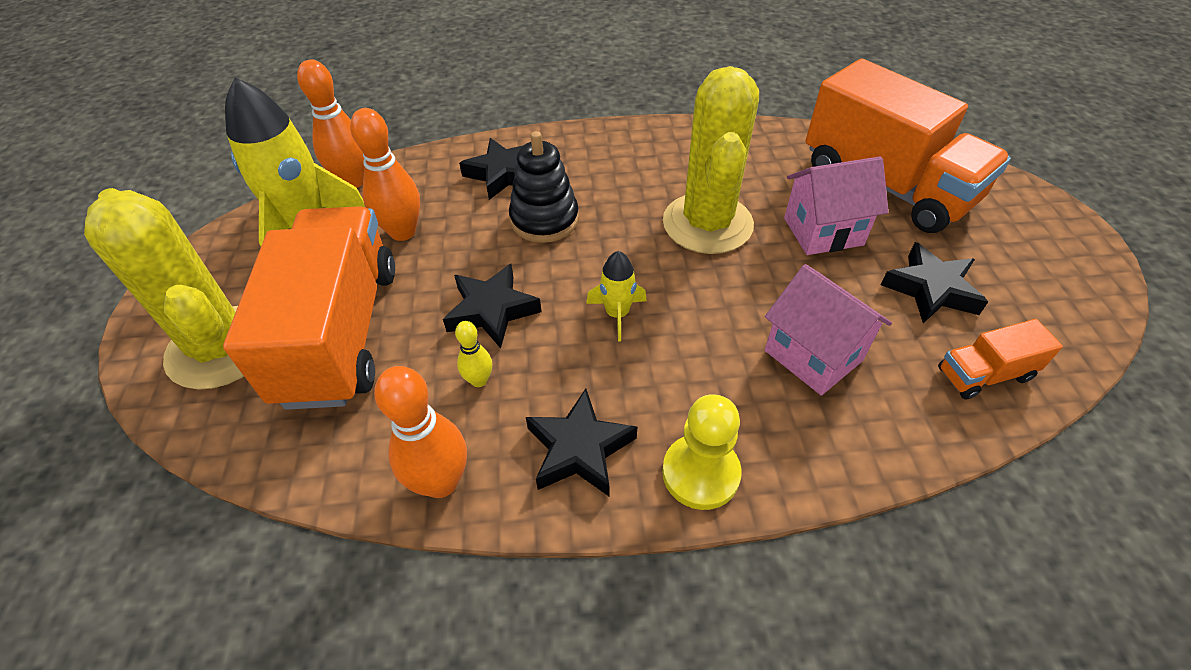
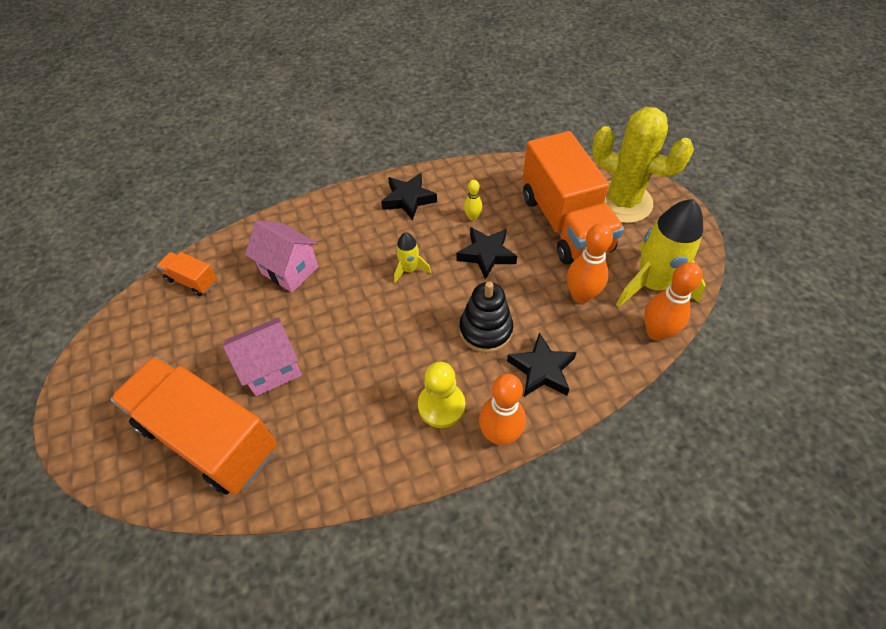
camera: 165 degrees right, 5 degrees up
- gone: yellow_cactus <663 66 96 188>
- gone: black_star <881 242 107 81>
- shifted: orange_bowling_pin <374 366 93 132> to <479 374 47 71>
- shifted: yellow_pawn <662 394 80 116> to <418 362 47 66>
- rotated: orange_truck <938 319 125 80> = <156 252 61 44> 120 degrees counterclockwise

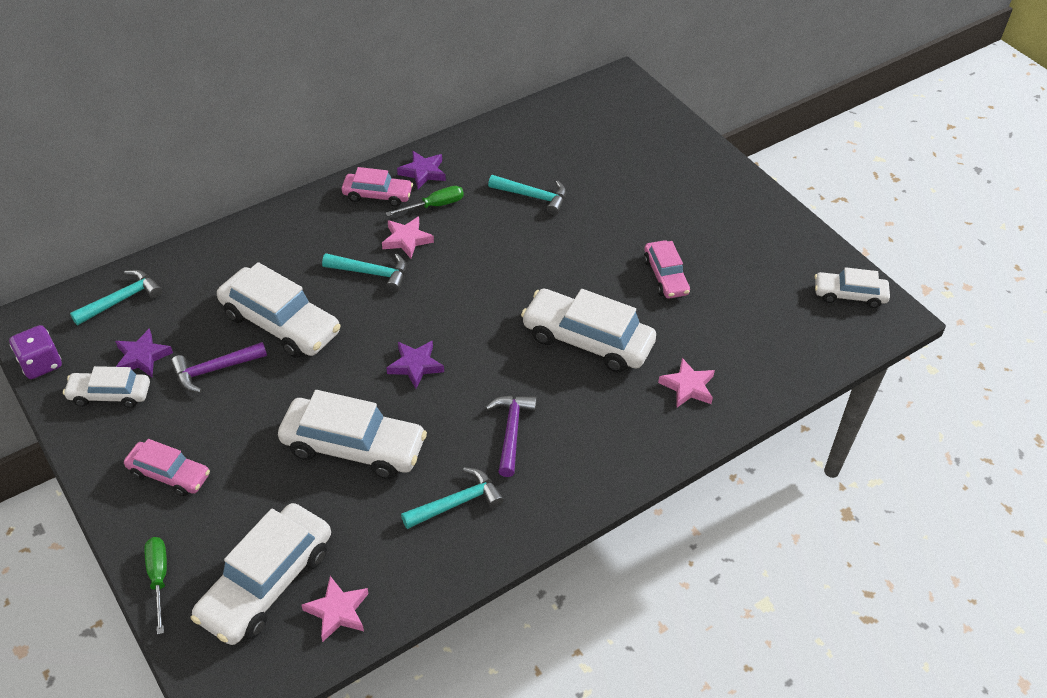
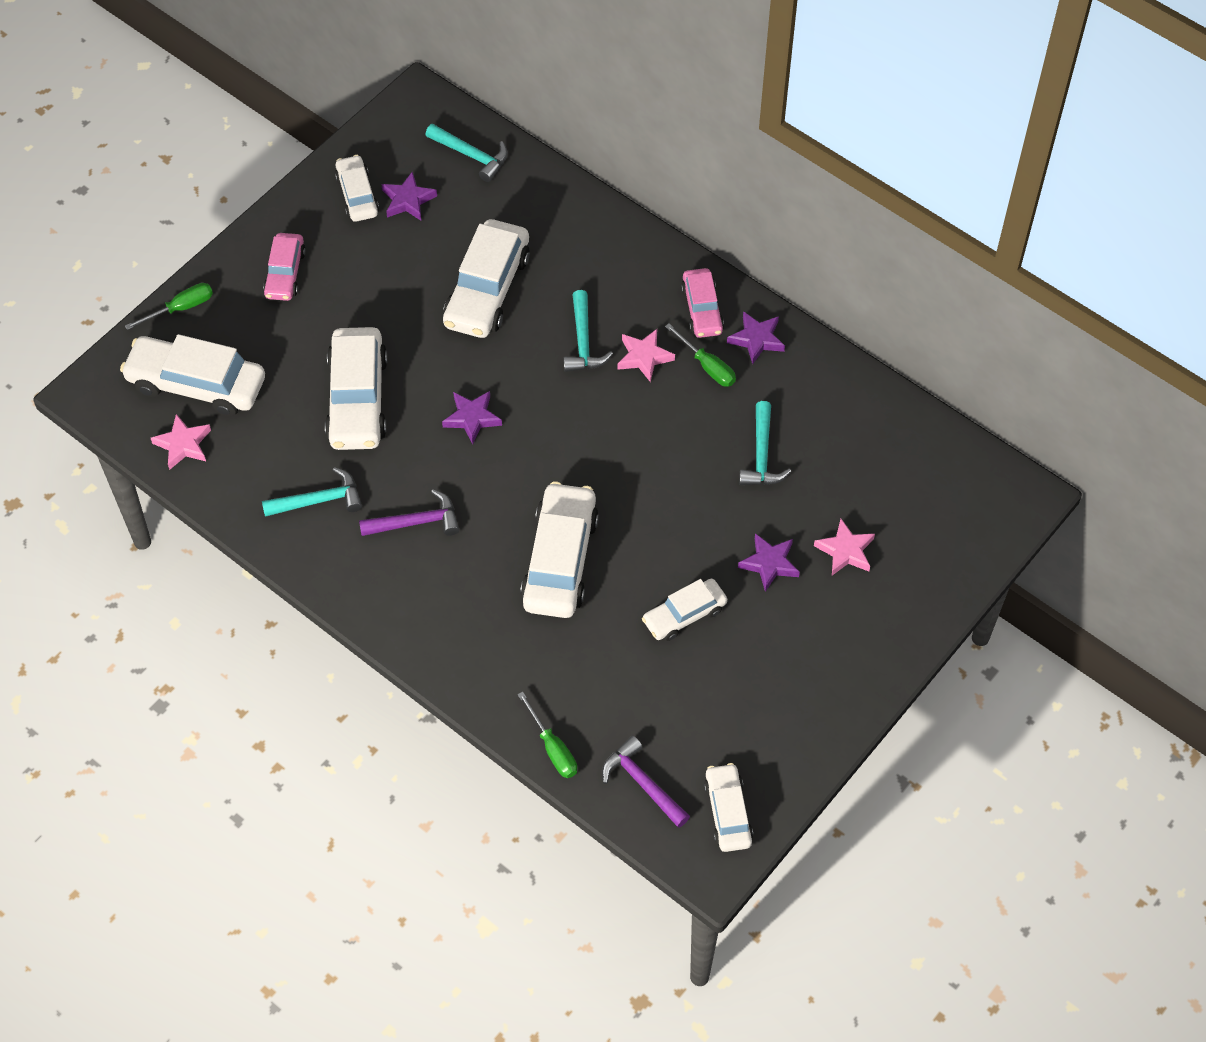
camera: 75 degrees right, 10 degrees up
- gone: purple_dice <9 325 53 54>
- new: green_screwdriver <517 692 60 86>
- new: purple_star <738 533 62 59>
- shifted: purple_hammer <171 342 96 51> to <602 736 88 92>
- shifted: pink_star <658 358 57 49> to <814 519 61 56>
- repainted: pink_car <644 240 46 59> to white_car <642 579 85 62>
- rotated: turquoise_hammer <401 467 103 62> = <262 467 100 50> 60 degrees counterclockwise

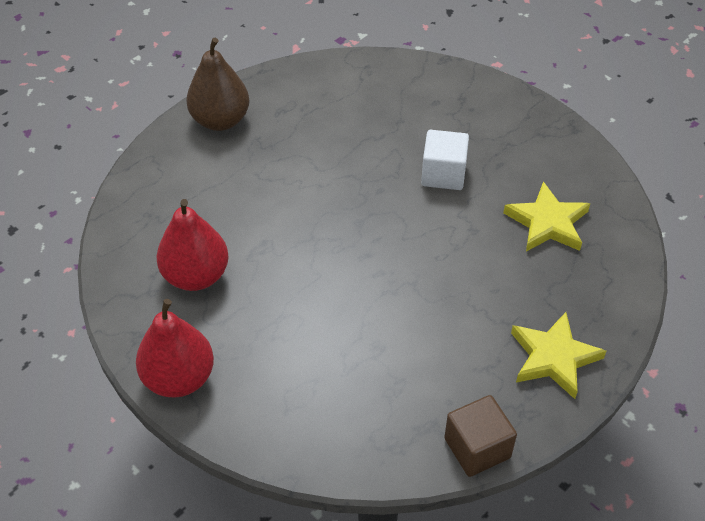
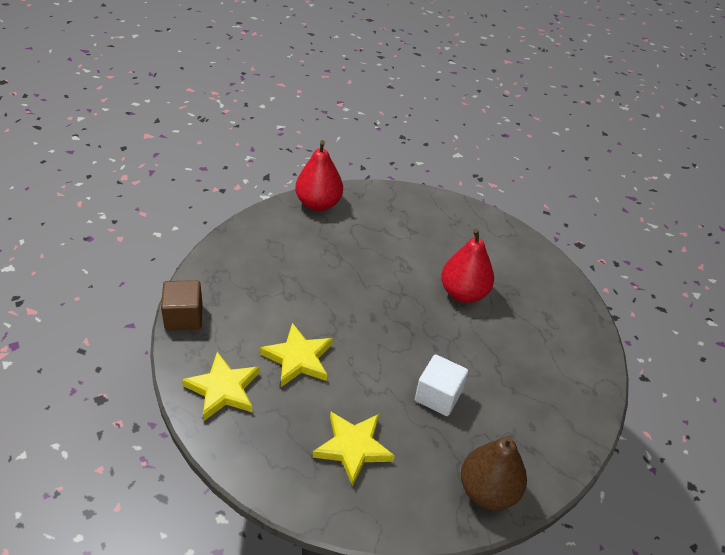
camera: 105 degrees right, 5 degrees down
- new: yellow_star <260 323 73 64>
- shifted: red_pear <157 199 72 92> to <441 229 53 74>
- shifted: brown_pear <186 38 63 93> to <461 435 66 75>

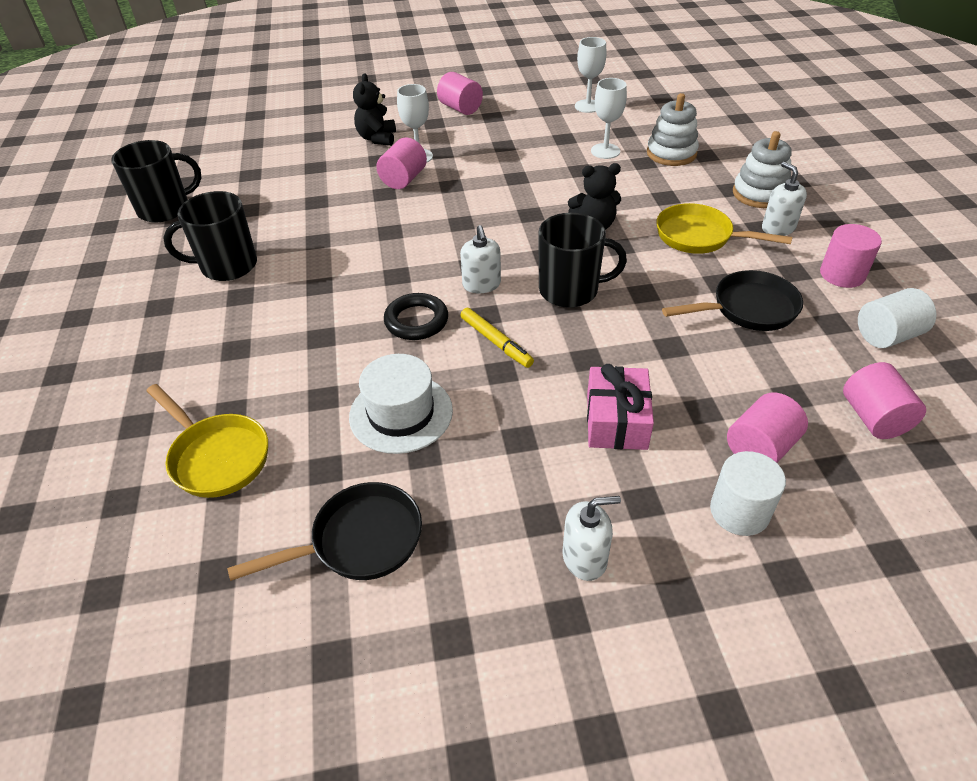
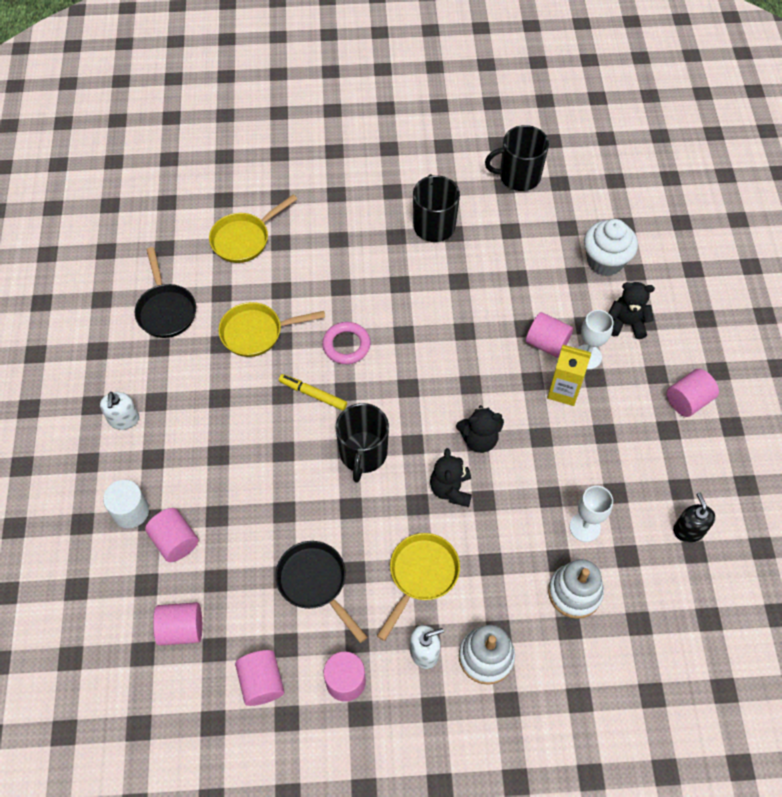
camera: 95 degrees right, 15 degrees up
- gone: white_soap_dispenser <460 225 41 68>
- gone: pink_gift <587 364 67 86>
- new: black_teddy_bear <456 405 48 48>
- new: yellow_carton <547 345 44 61>
- new: white_cupcake <584 219 54 57>
- swapped: white_hat <349 354 104 100> to yellow_pan <219 302 106 55>
- swapped: white_goblet <575 37 31 76> to black_soap_dispenser <673 493 42 49>
- repainted: black_ring <384 293 64 47> to pink_ring <322 322 49 42>
- repainted: white_cylinder <858 288 78 60> to pink_cylinder <235 650 49 56>
- rotated: black_mug <111 140 90 82> = <485 125 64 66> 105 degrees clockwise
- rotated: yellow_marker <460 308 74 60> = <279 374 68 36> 60 degrees clockwise
- rotated: black_pan <662 270 141 61> = <275 541 92 102> 150 degrees clockwise

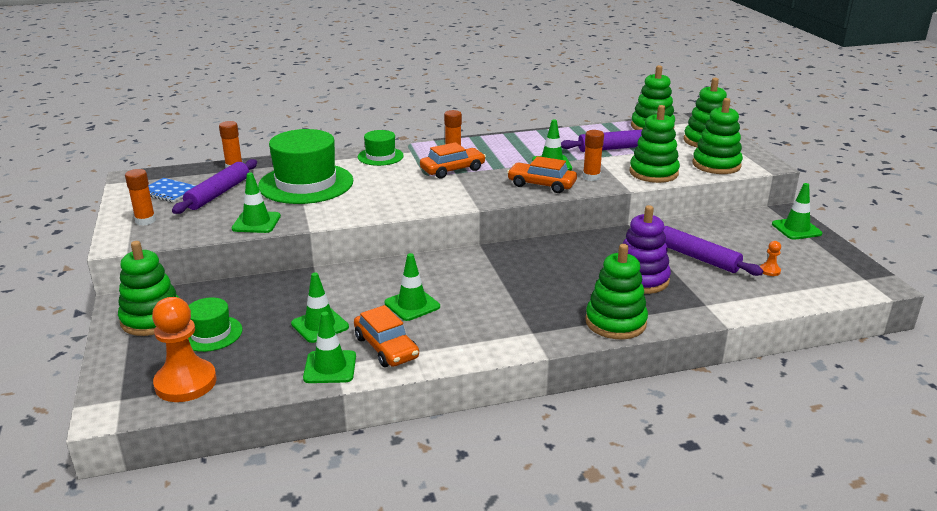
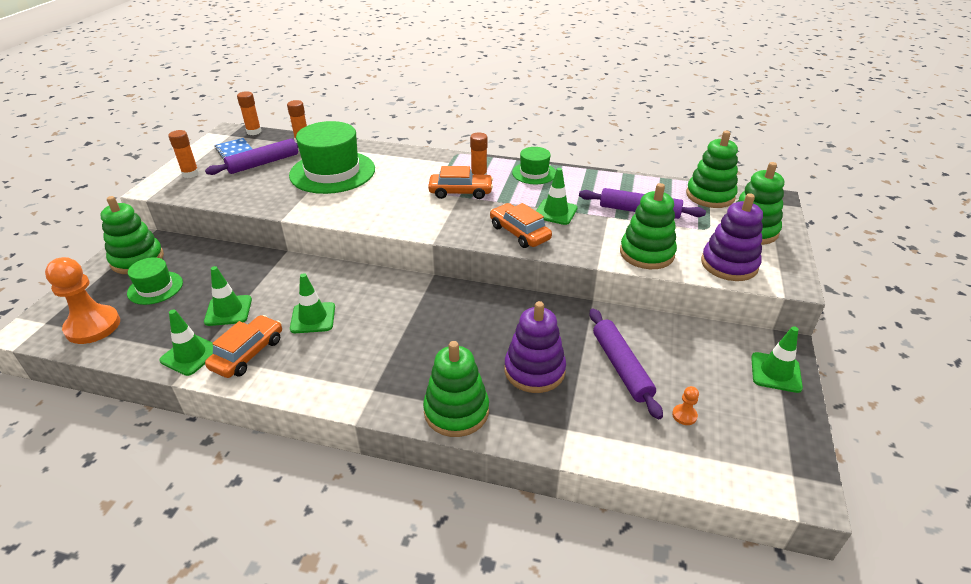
camera: 30 degrees right, 10 degrees up
- gone: green_traffic_cone <232 172 49 61>
- shifted: green_hat <358 130 46 36> to <512 147 44 37>
- shifted: orange_glue_stick <583 130 21 51> to <237 91 24 44>
- repainted: green_stacking_toy <693 98 50 76> to purple_stacking_toy <701 193 62 88>
- rotated: orange_car <354 305 65 62> = <205 315 77 63> 150 degrees counterclockwise

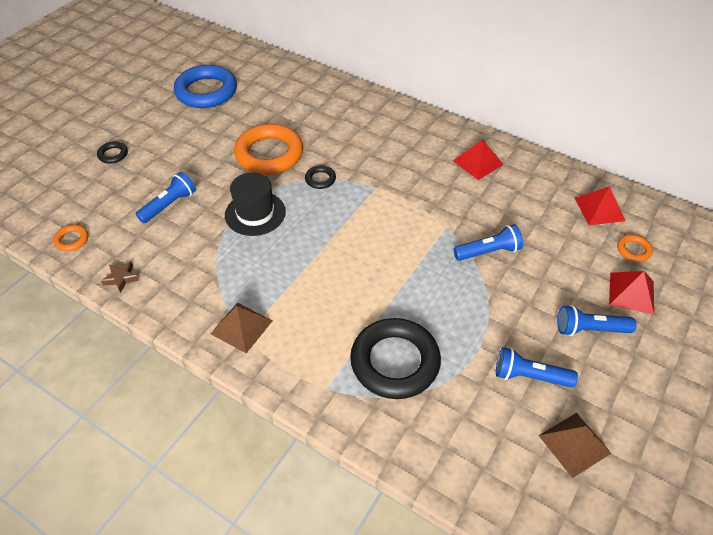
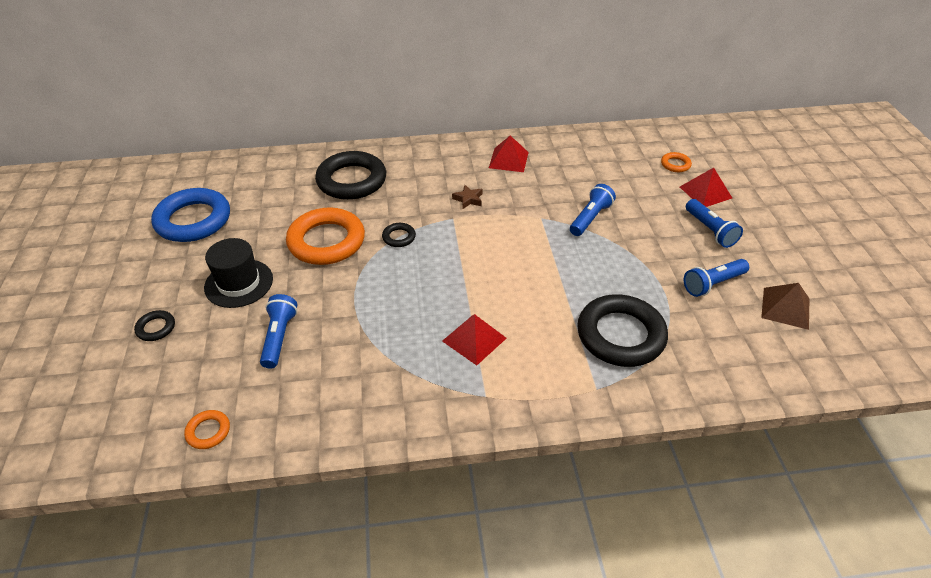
camera: 40 degrees left, 5 degrees down
- gone: brown_pyramid <211 303 61 50>
- new: black_ring <315 151 71 49>
- shifted: brown_star <101 261 38 32> to <452 185 31 24>
- shifted: black_hat <225 172 61 64> to <204 238 69 70>
- shifted: red_pyramid <575 186 51 39> to <442 314 65 52>
- rotated: blue_flashlight <557 305 80 31> = <686 199 57 49> 75 degrees counterclockwise

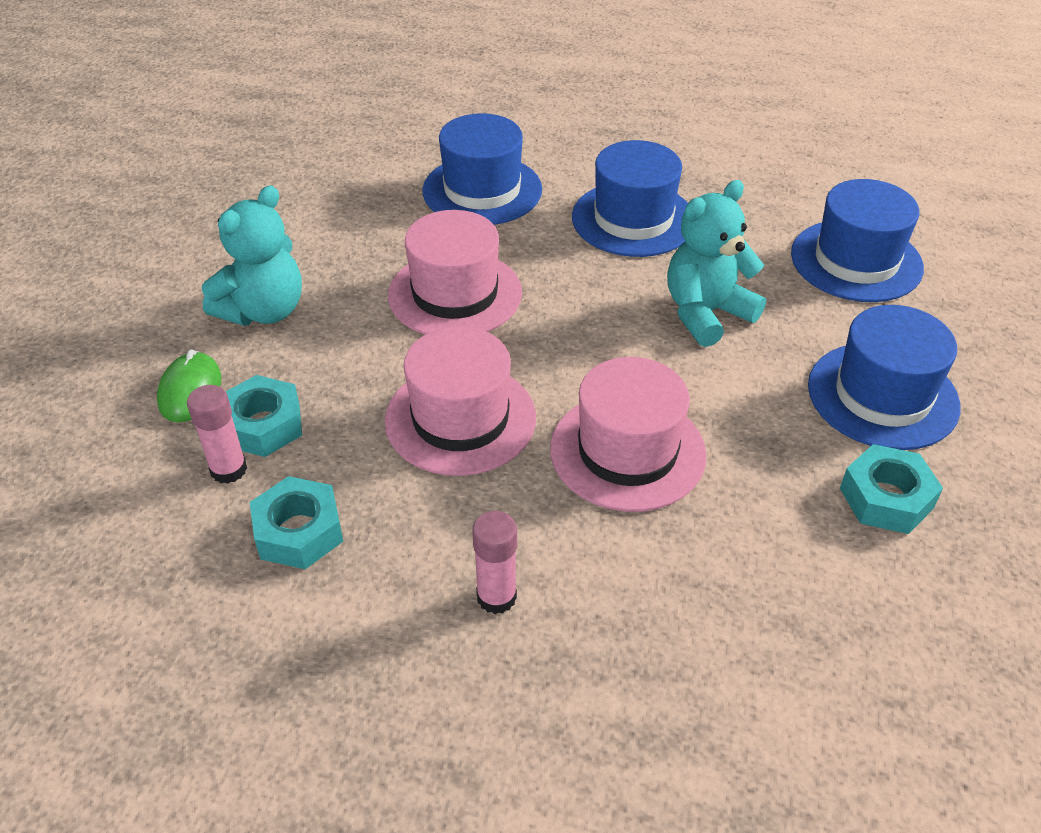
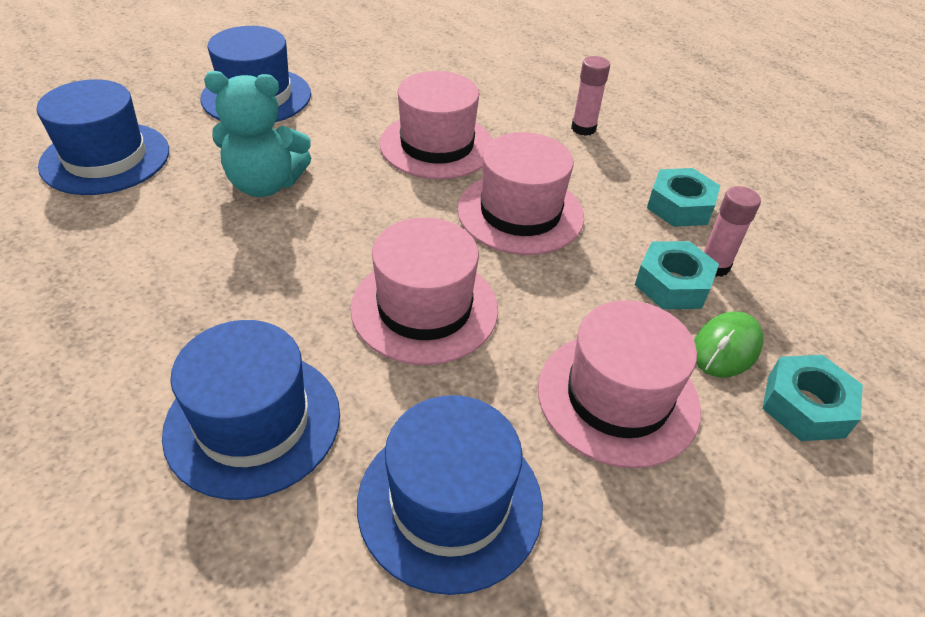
camera: 145 degrees left, 0 degrees up
- shifted: blue_hat <572 140 116 117> to <357 395 186 200>
- shifted: turquoise_nut <840 444 103 90> to <762 355 101 86>
- swapped: turquoise_teddy_bear <202 186 100 140> to pink_hat <538 300 163 168>

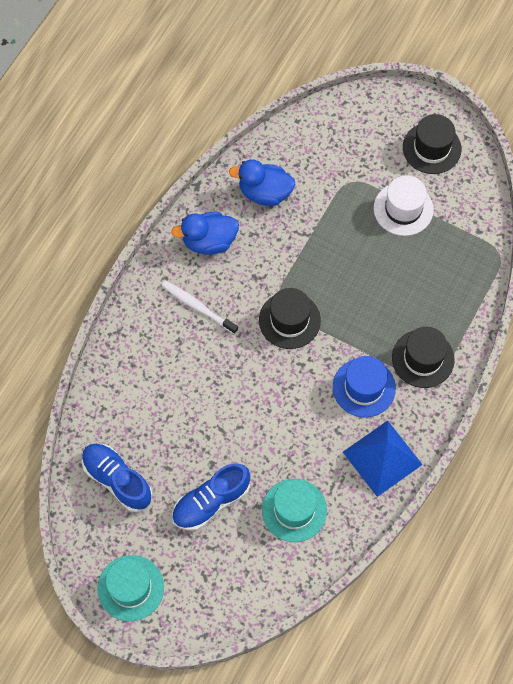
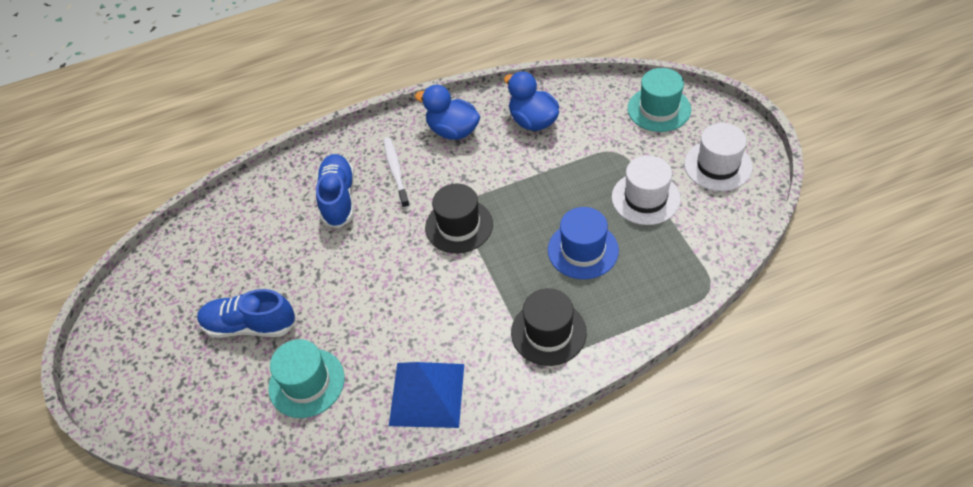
camera: 45 degrees right, 15 degrees down
- shifted: blue_shoe <82 444 70 68> to <316 154 38 74>
- shifted: turquoise_hat <97 555 67 66> to <628 68 63 64>
- shifted: blue_hat <333 356 63 62> to <548 207 71 72>
- repainted: black_hat <403 114 59 60> to white_hat <684 123 69 68>

